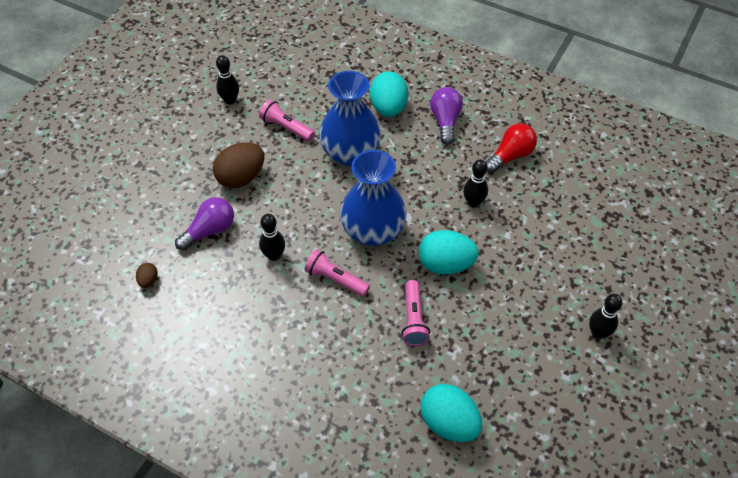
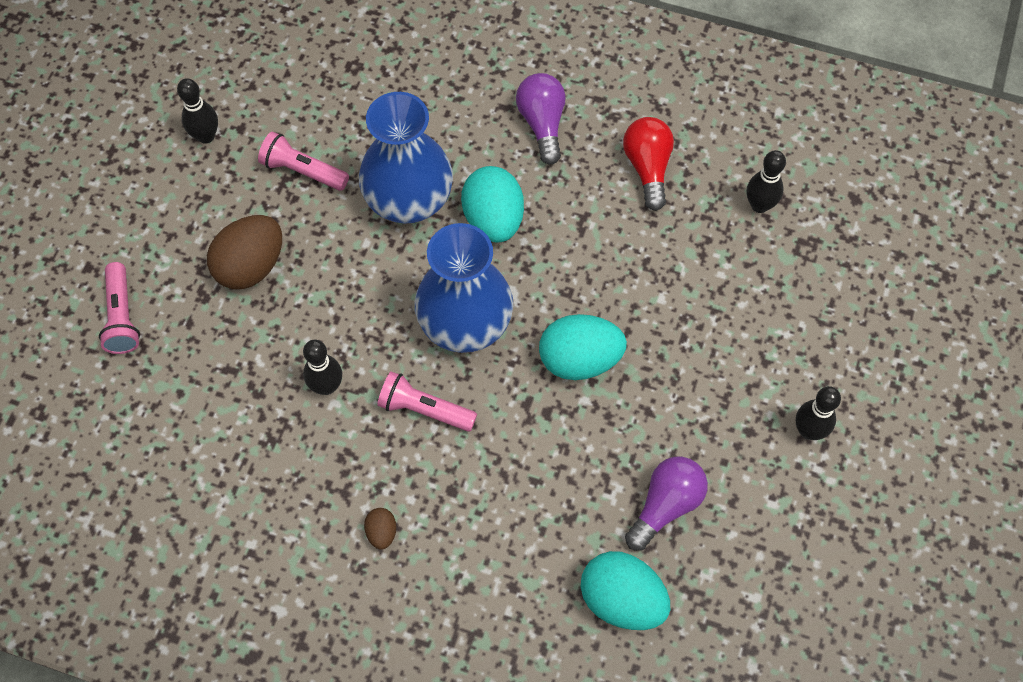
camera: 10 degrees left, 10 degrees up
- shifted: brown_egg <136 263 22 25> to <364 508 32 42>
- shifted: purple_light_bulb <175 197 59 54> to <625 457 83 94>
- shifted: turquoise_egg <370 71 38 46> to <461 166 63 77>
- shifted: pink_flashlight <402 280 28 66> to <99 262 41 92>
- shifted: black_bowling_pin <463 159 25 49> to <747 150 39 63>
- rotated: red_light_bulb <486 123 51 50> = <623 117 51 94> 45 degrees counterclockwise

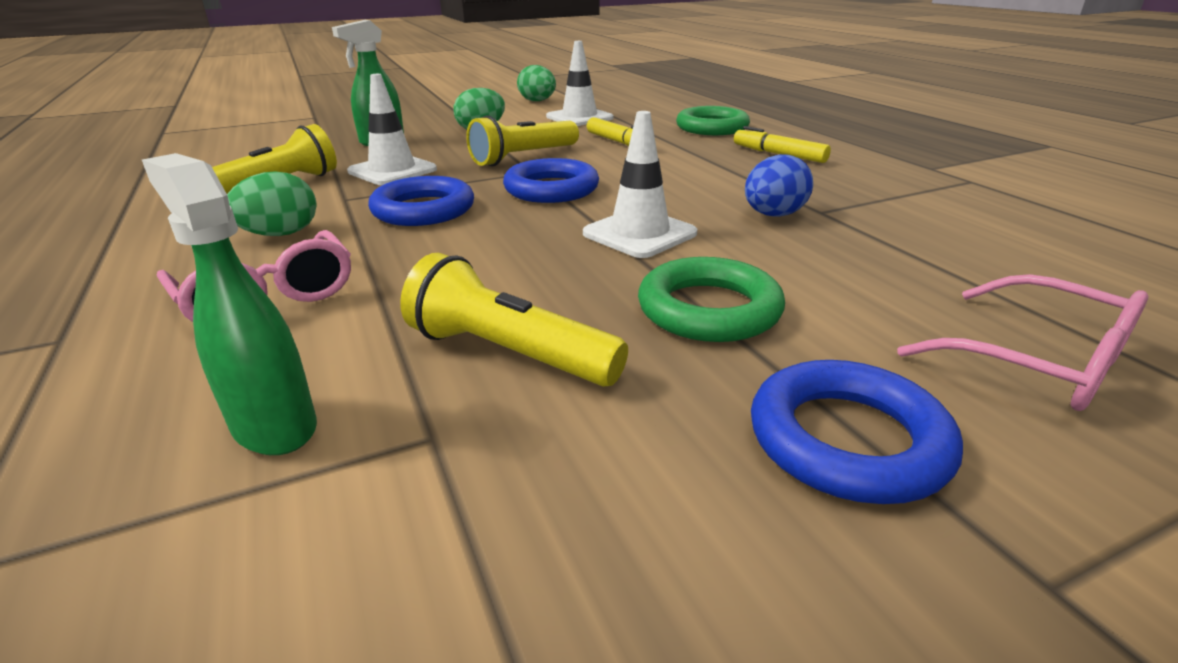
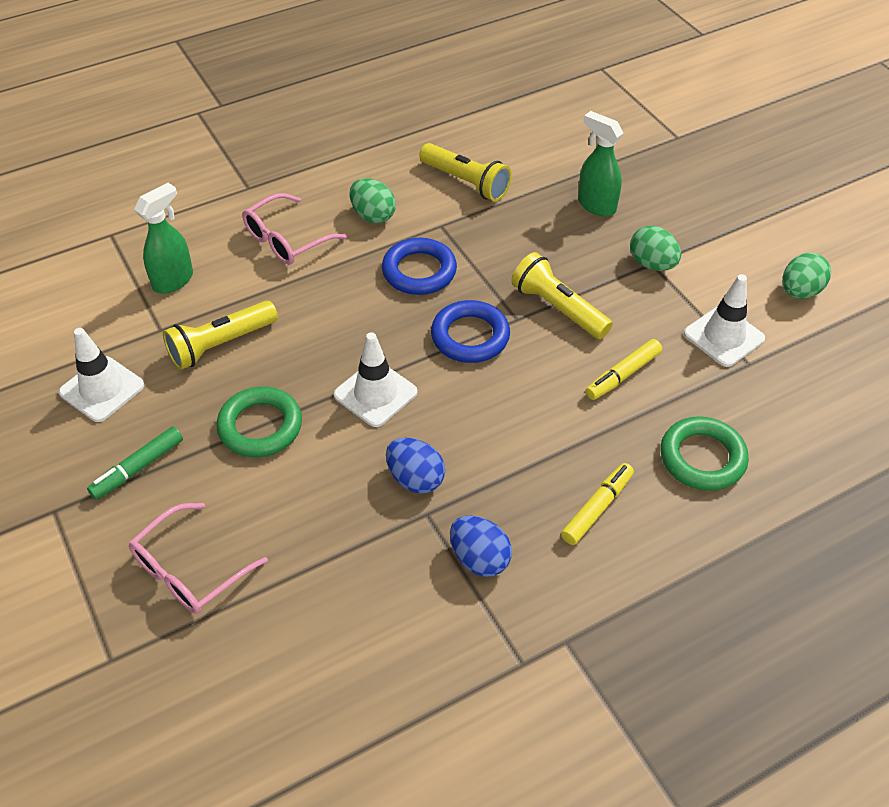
camera: 85 degrees right, 20 degrees up
- new: blue_egg <450 516 62 61>
- shifted: white_traffic_cone <347 74 90 111> to <59 328 85 94>
- swapped: blue_ring <751 360 212 144> to green_marker <87 426 96 74>
- rotated: yellow_flashlight <400 253 228 134> = <163 300 115 70> 150 degrees counterclockwise

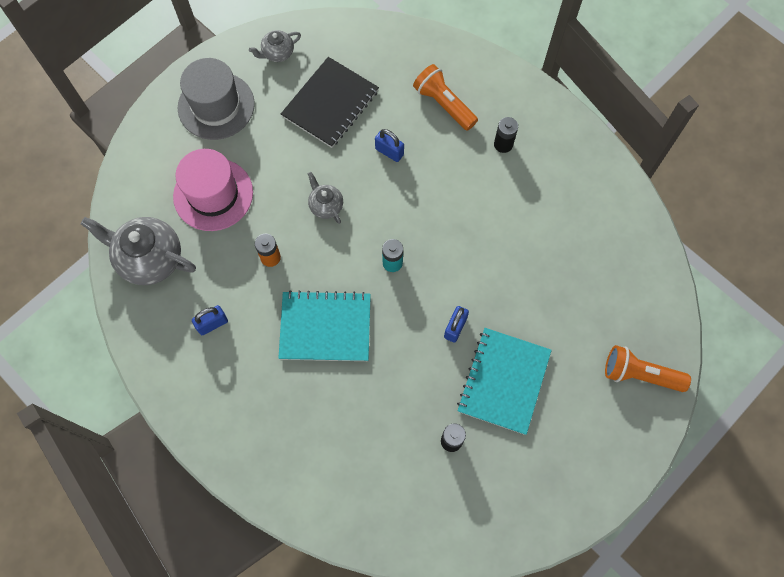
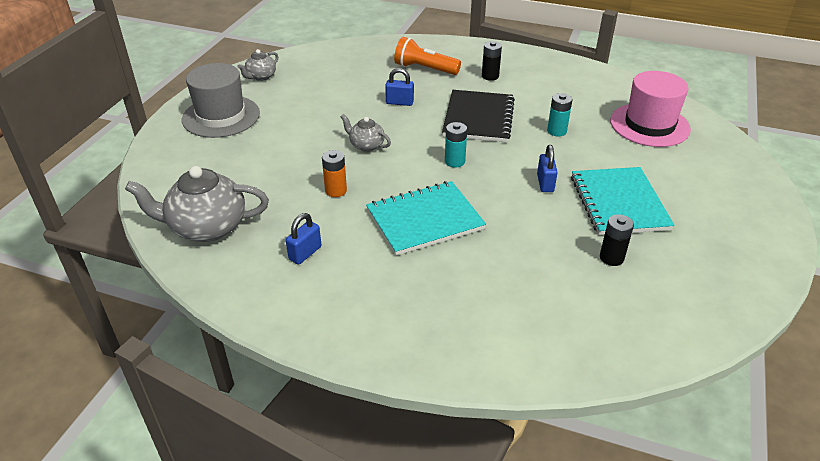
camera: 25 degrees left, 30 degrees down
- gone: orange_flashlight <605 345 86 47>
- new: turquoise_battery <547 93 26 43>
- shifted: pink_hat <173 149 80 82> to <610 71 81 76>
- shifted: black_notebook <281 57 98 91> to <442 90 73 52>

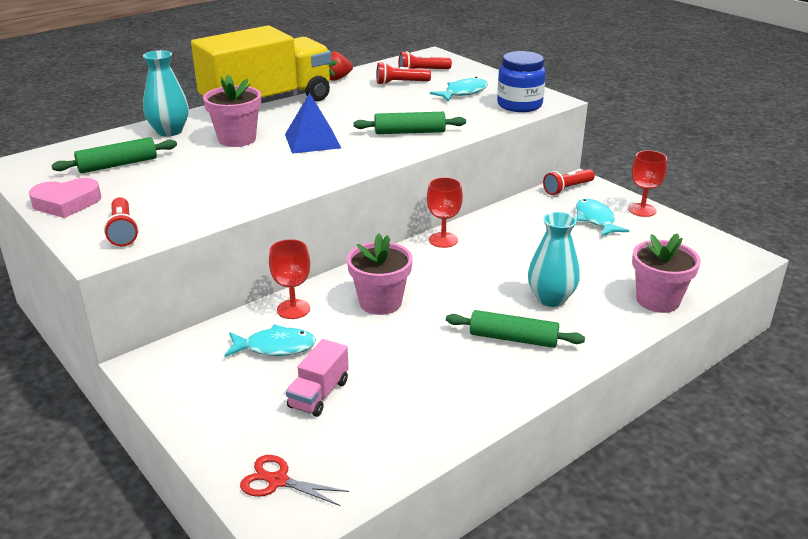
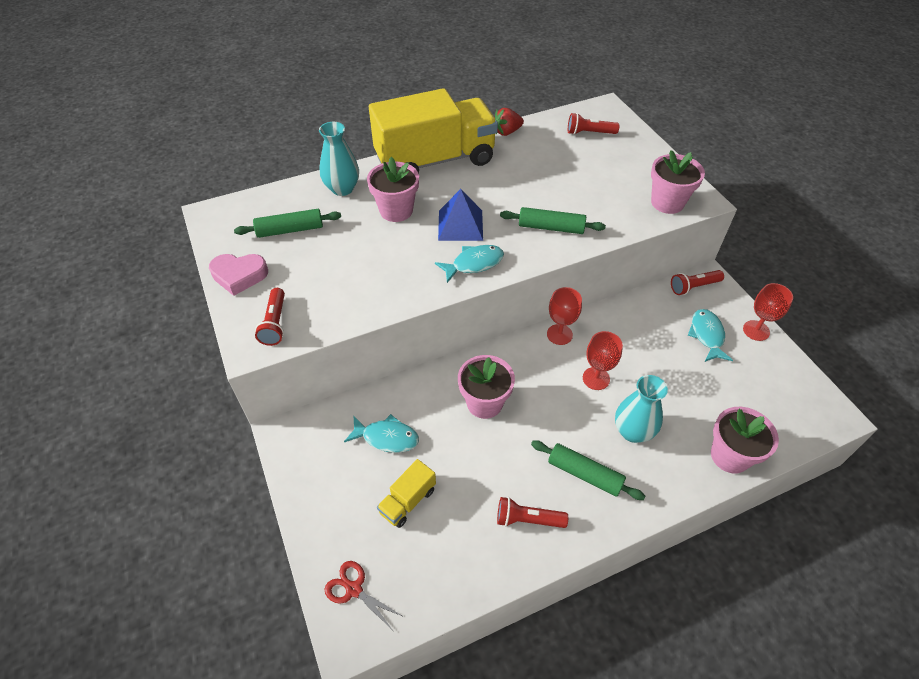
camera: 15 degrees right, 20 degrees up
- shifted: red_goblet <269 239 41 80> to <583 331 40 59>
- shifted: red_flashlight <376 62 55 23> to <497 497 71 31>
- shifted: turquoise_fish <430 77 58 24> to <435 245 69 38>
- swapped: blue_jar <497 51 49 61> to pink_flower_pot <651 150 54 64>
- repainted: pink_truck <286 339 63 78> to yellow_truck <377 459 59 69>

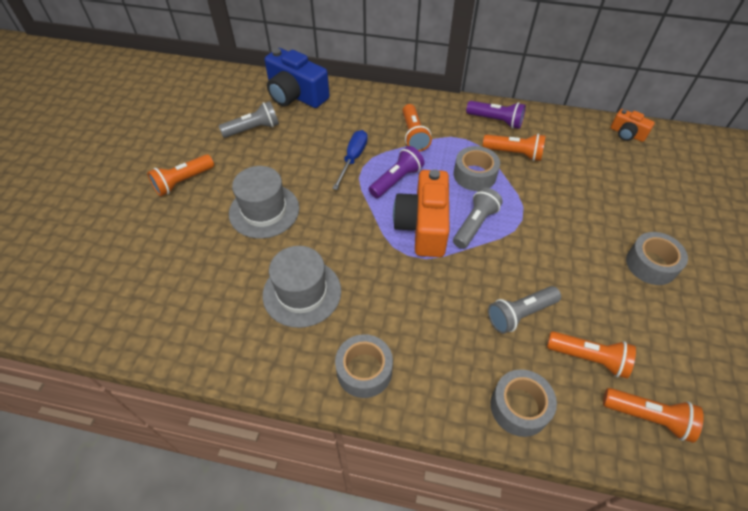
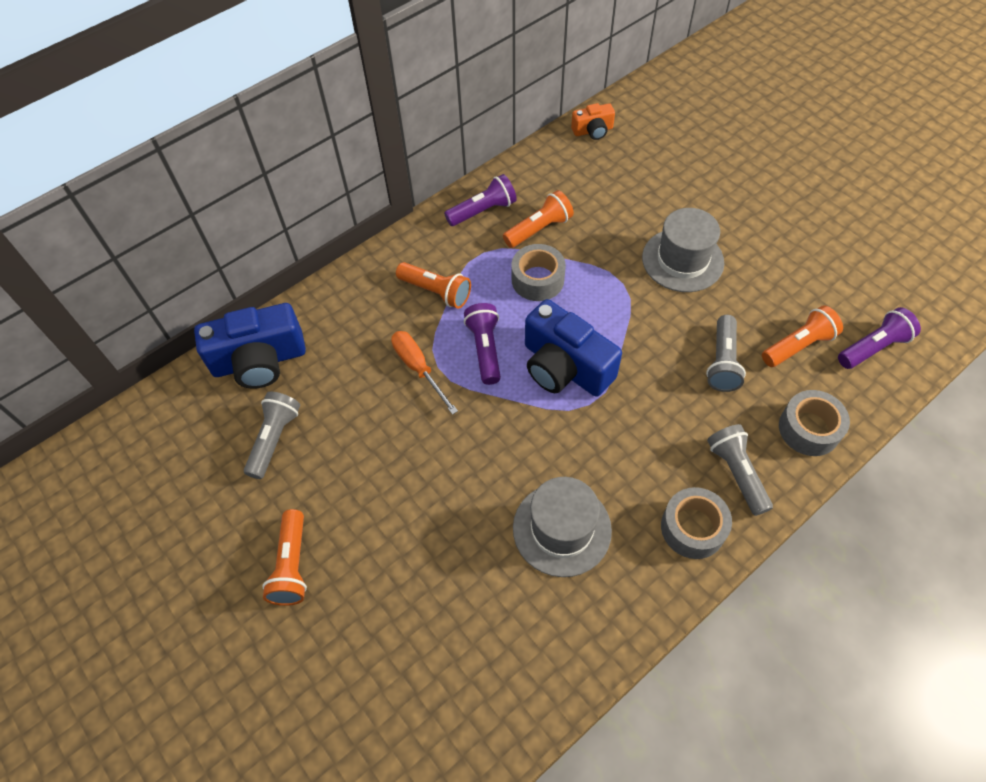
camera: 50 degrees left, 5 degrees up
- gone: grey_tape <626 232 62 53>
- shifted: grey_hat <229 166 70 73> to <642 208 82 84>
- shifted: grey_flashlight <453 187 50 62> to <707 424 66 92>
- repainted: blue_screwdriver <332 130 36 60> to orange_screwdriver <391 331 67 84>
- repainted: orange_camera <393 169 56 88> to blue_camera <525 299 97 98>
- repainted: orange_flashlight <603 388 101 55> to purple_flashlight <838 307 83 62>

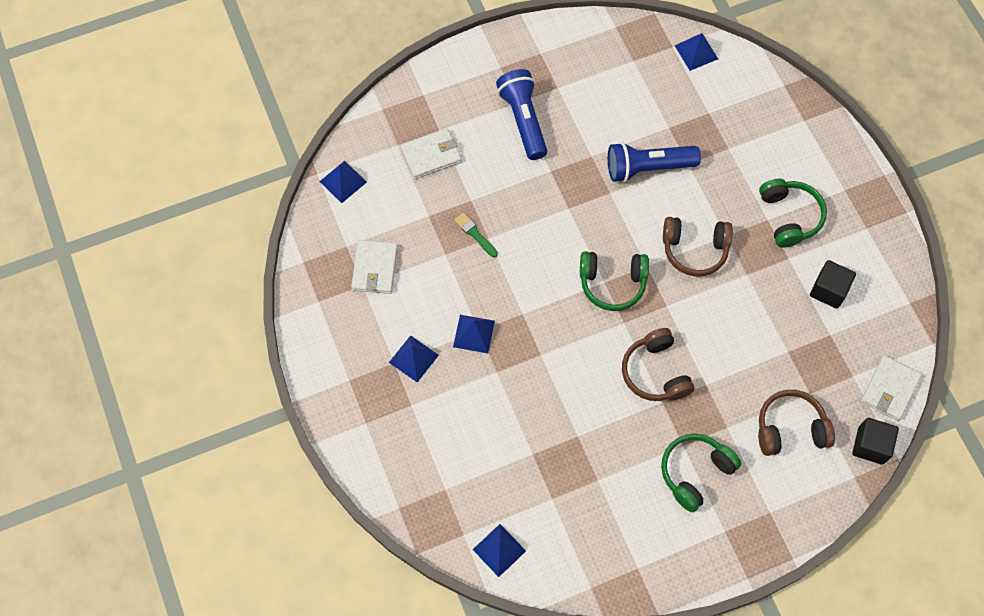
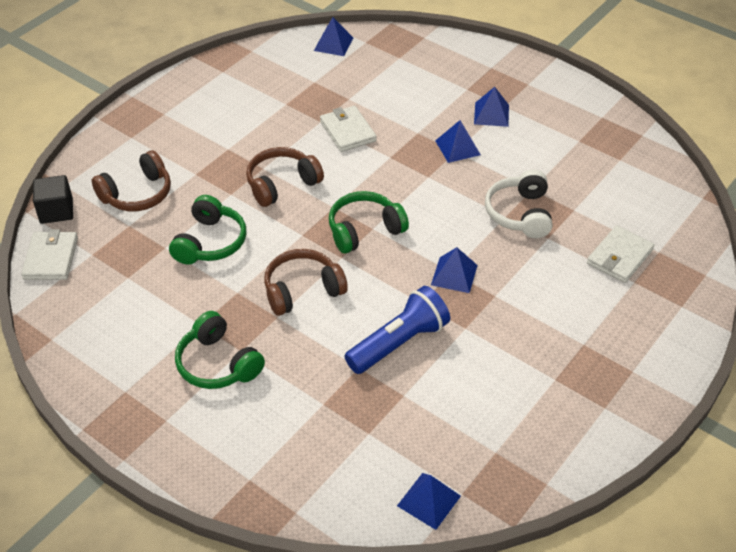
camera: 150 degrees right, 20 degrees down
- gone: blue_flashlight <496 69 51 91>
- gone: black_cube <810 260 46 49>
- shifted: blue_pyramid <319 161 48 42> to <431 247 47 46>
- shifted: white_wallet <351 240 47 54> to <320 106 57 46>
- shifted: green_headphones <661 434 80 78> to <169 195 77 70>
- swapped: green_brush <455 213 43 44> to white_headphones <485 170 67 68>
- rotated: brown_headphones <622 328 73 73> = <246 147 78 60> 75 degrees counterclockwise

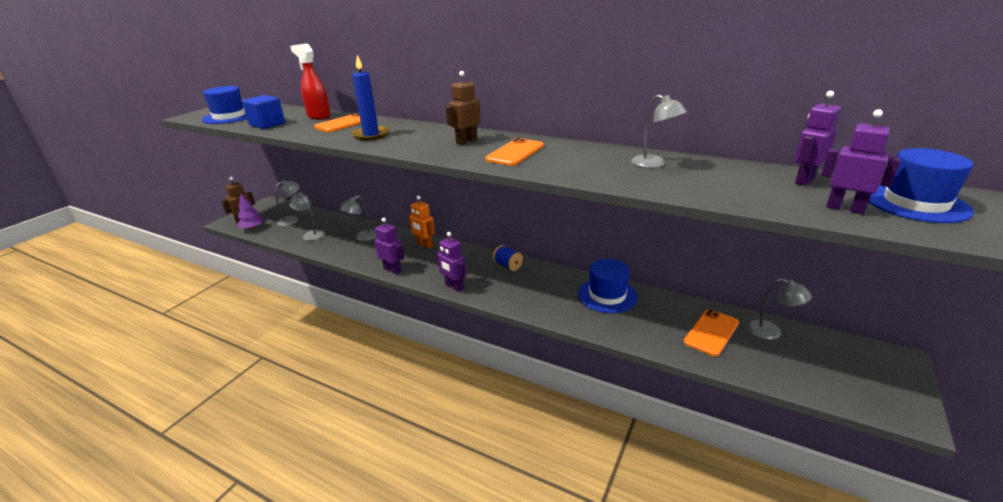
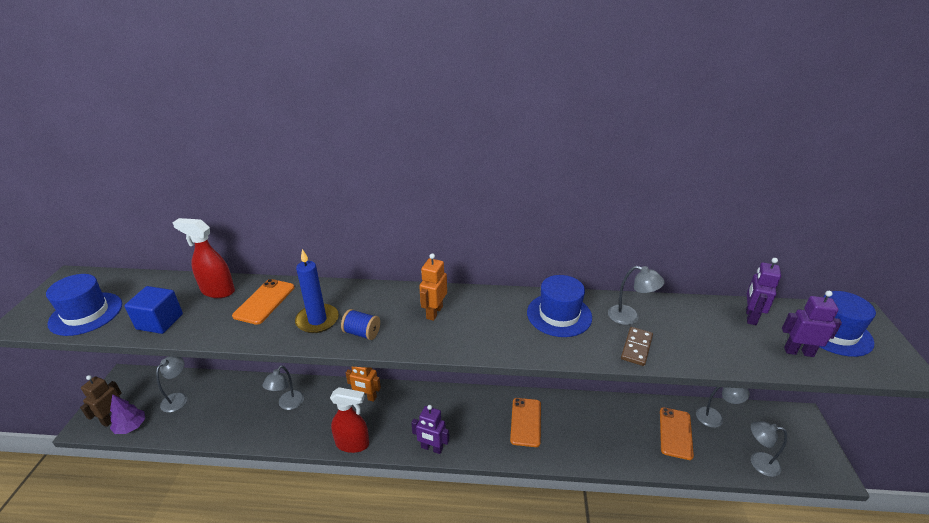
camera: 25 degrees left, 5 degrees up
- new: brown_domino <621 327 32 39>
- shifted: grey_lamp <289 192 36 49> to <751 421 36 56>
- shifted: orange_phone <485 138 59 28> to <510 398 31 49>
- shifted: blue_spool <493 245 30 26> to <341 309 39 31>
- shifted: blue_hat <578 259 60 54> to <527 275 65 62>
- swapped: purple_robot <375 218 29 56> to red_spray_bottle <330 387 39 66>
- repainted: brown_robot <446 71 34 74> to orange_robot <419 253 28 68>

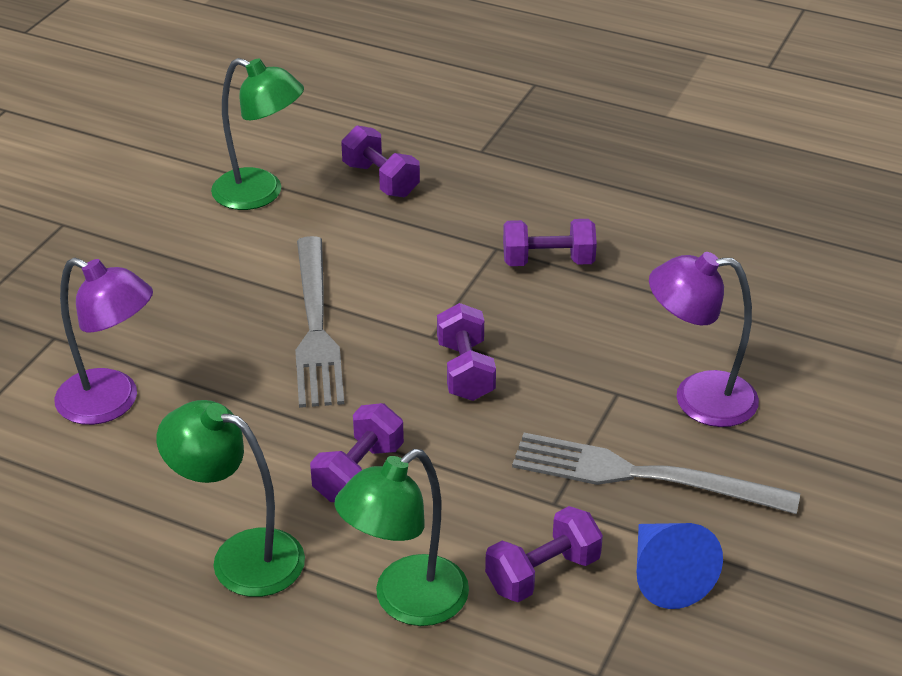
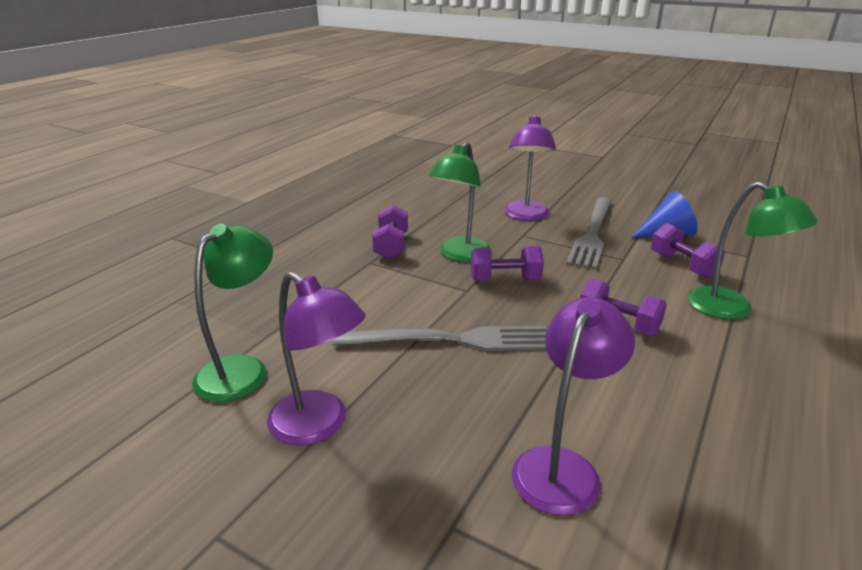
camera: 85 degrees left, 10 degrees down
- gone: purple_dumbbell <341 125 79 72>
- new: purple_lamp <267 272 99 174>
- shifted: green_lamp <156 400 149 197> to <428 142 63 120>

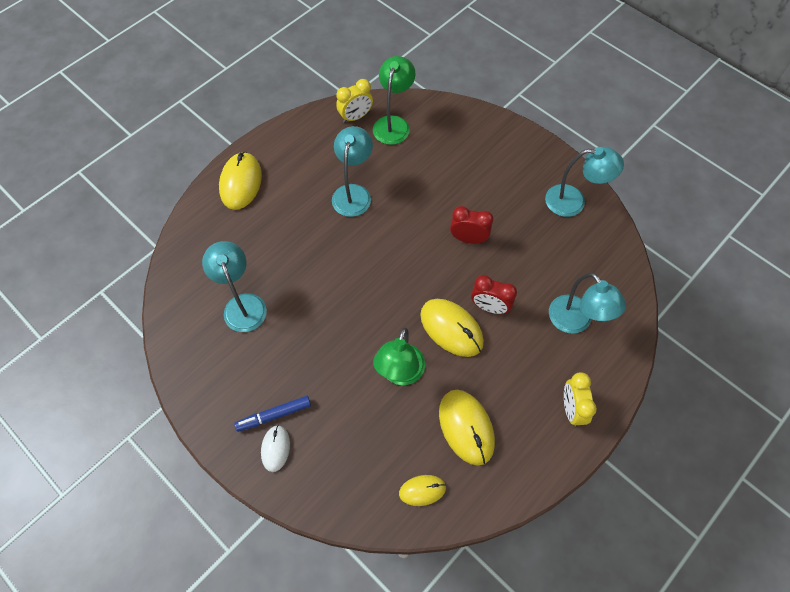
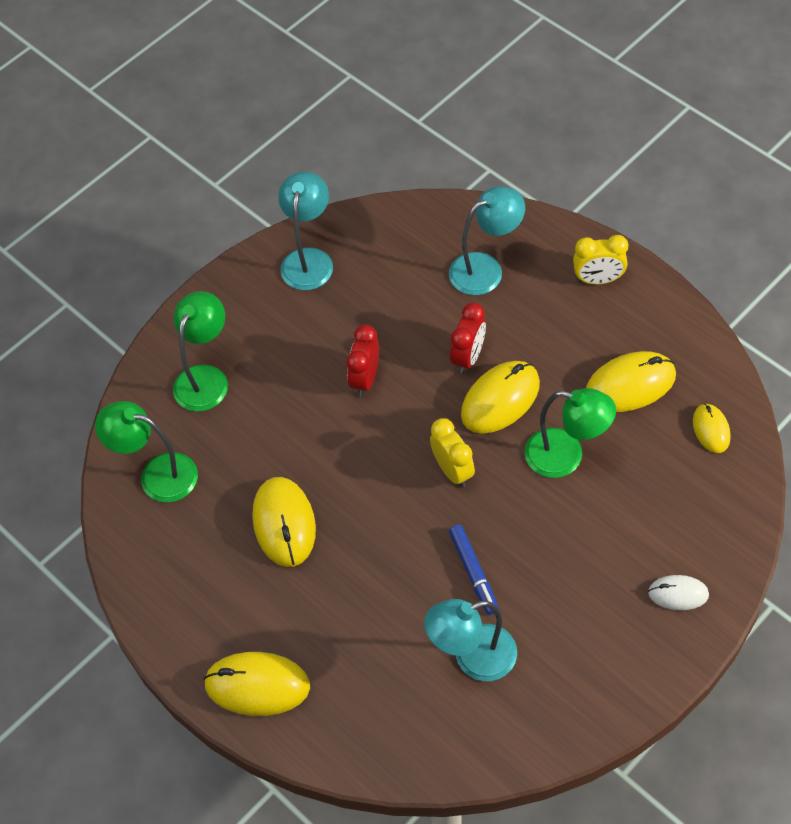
camera: 85 degrees left, 5 degrees down
- new: green_lamp <173 291 55 121>
- shifted: blue_marker <234 396 77 36> to <449 525 50 90>
- shifted: yellow_clock <336 79 37 44> to <430 418 45 69>
- swapped: turquoise_lamp <332 126 41 91> to yellow_mouse <252 477 64 90>

